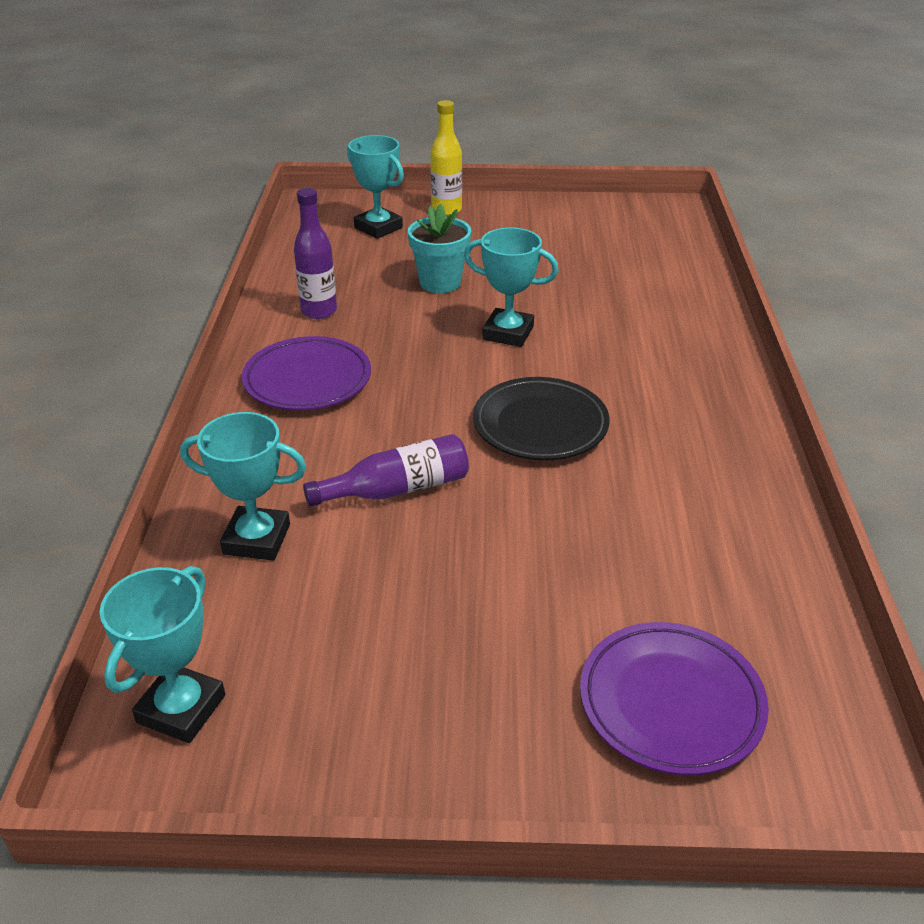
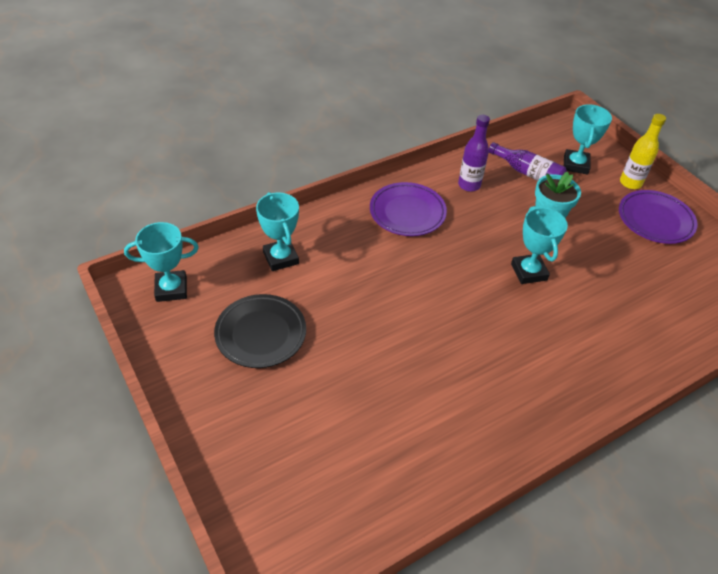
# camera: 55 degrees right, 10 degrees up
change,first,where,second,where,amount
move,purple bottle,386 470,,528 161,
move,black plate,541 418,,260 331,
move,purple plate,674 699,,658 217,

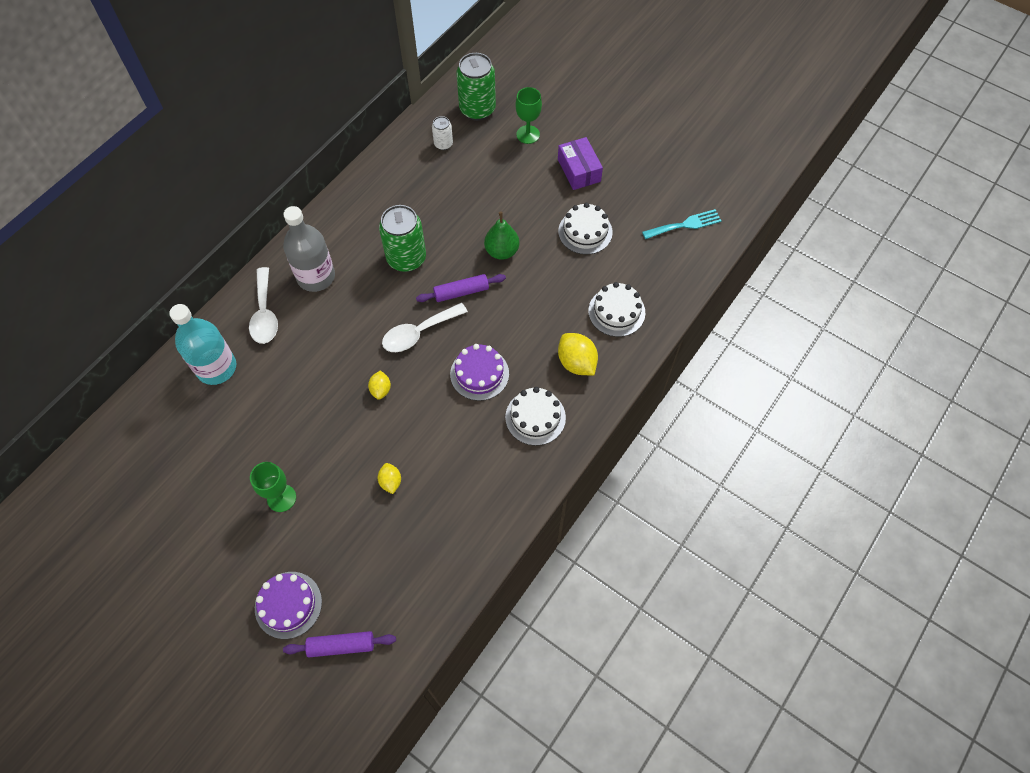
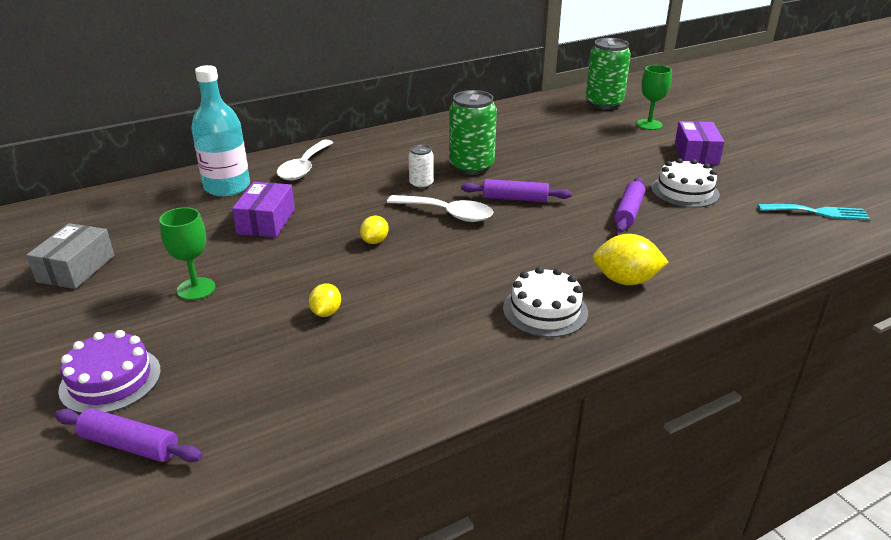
# camera: 25 degrees right, 30 degrees down
change,first,where,second,where,amount
delete,grey bottle,309 249,,,
delete,purple cake,479 372,,,
delete,green pear,501 236,,,
delete,white cake,616 309,,,
insert,,,grey box,70 256,
insert,,,purple box,263 209,
insert,,,purple rolling pin,629 205,
move,white can,442 133,,421 167,
rotate,white spoon,425 327,,440 208,150 degrees counterclockwise
rotate,yellow lemon,578 354,,631 259,75 degrees counterclockwise

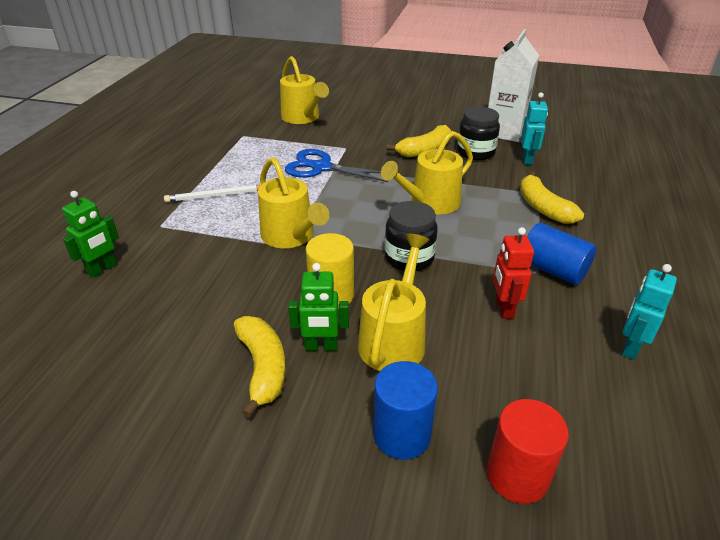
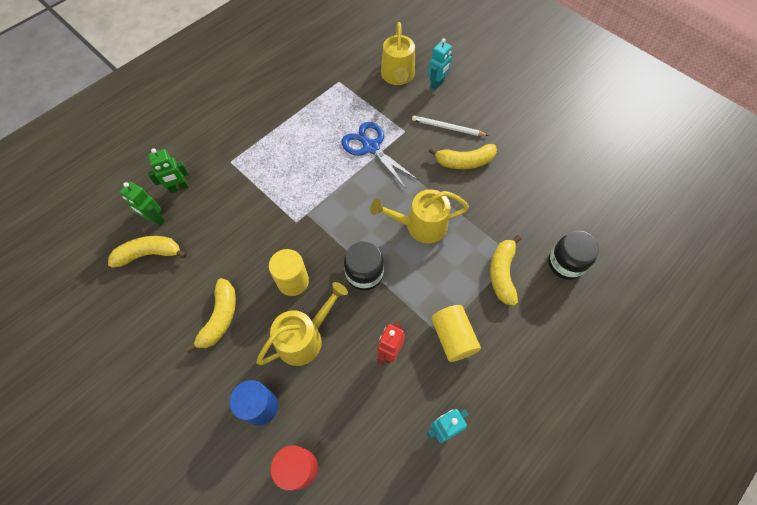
# camera: 30 degrees right, 25 degrees up
change,first,where,second,where,amount
delete,yellow watering can,293 202,,,
delete,white carton,514 85,,,
insert,,,yellow banana,147 252,
move,white pencil,212 193,,450 126,
move,green robot,318 307,,142 204,
move,black jar,478 133,,573 255,
move,turquoise robot,534 128,,440 64,
recolor,blue cylinder,562 254,yellow cylinder,456 333,

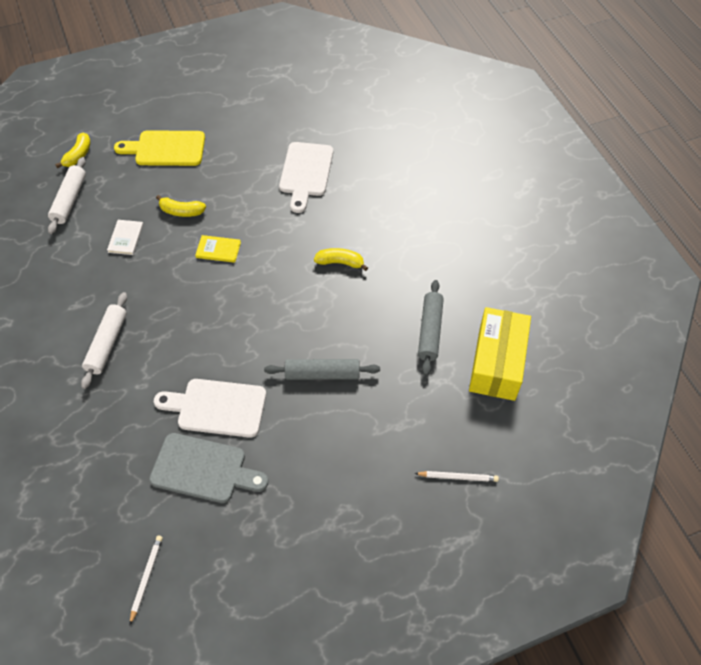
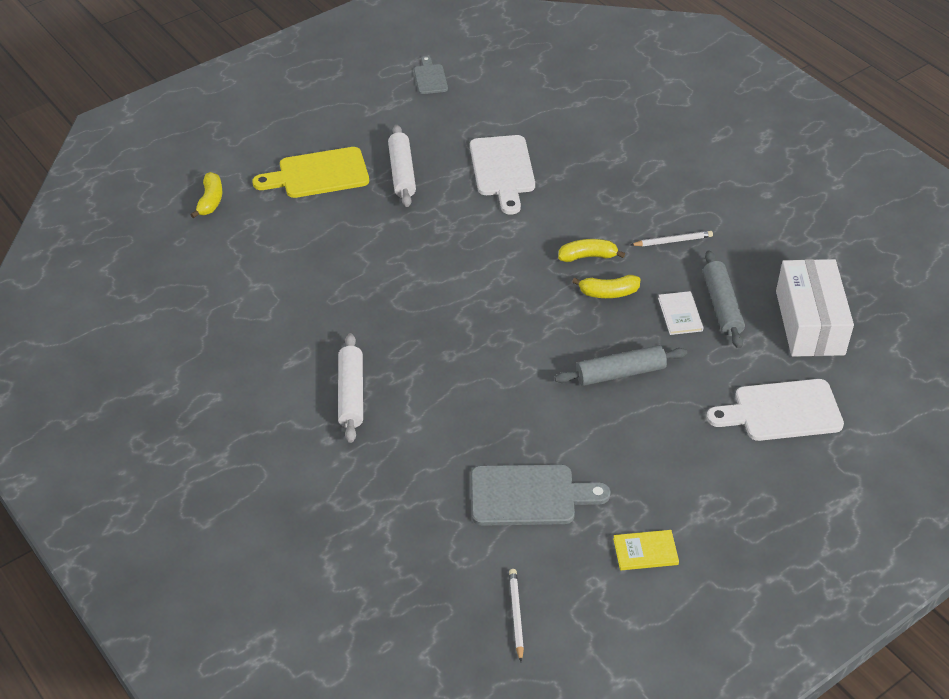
# camera: 15 degrees left, 10 degrees down
change,first,where,second,where,amount
insert,,,grey cutting board,431 75,
move,white rolling pin,67 195,,402 166,
move,white book,125 237,,681 313,
move,white cutting board,210 408,,775 410,
move,yellow banana,181 206,,606 286,
move,yellow book,218 249,,646 550,
move,white pencil,456 476,,671 238,
recolor,yellow box,500 354,white box,815 308,

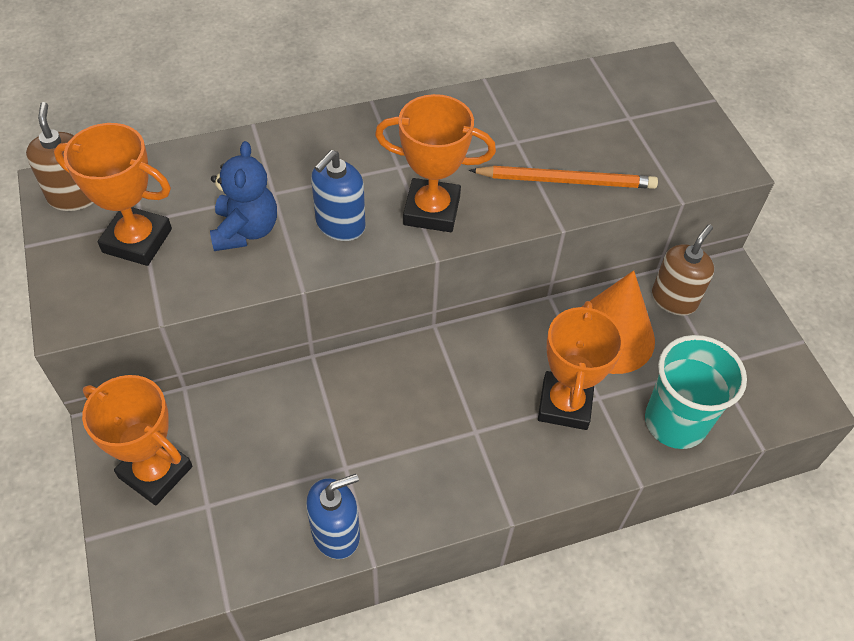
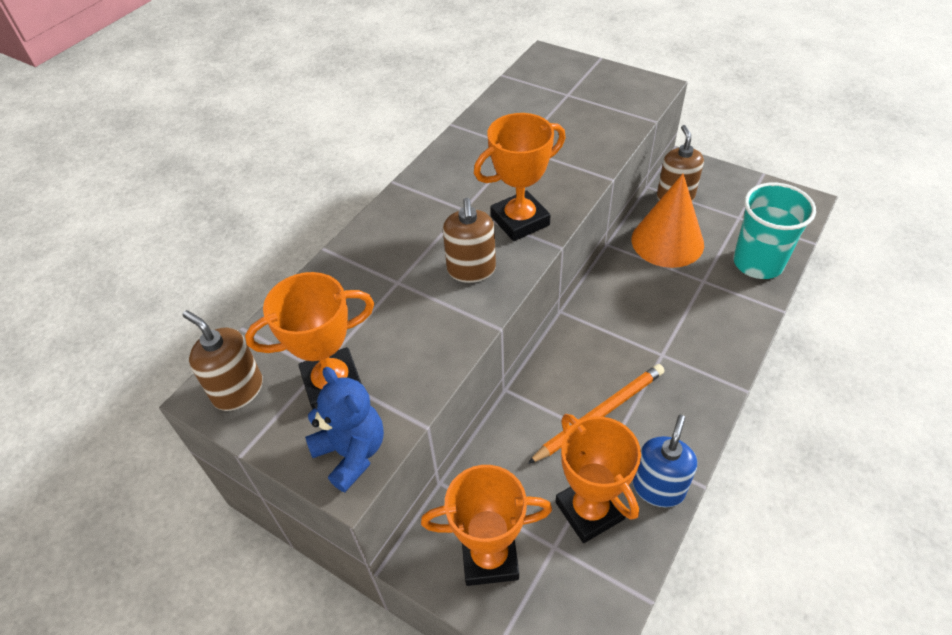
# camera: 35 degrees left, 5 degrees down
change,first,where,second,where,amount
move,blue teddy bear,243 196,,344 429,
move,orange pencil,563 177,,596 414,
move,orange trophy,581 365,,598 478,
recolor,blue soap dispenser,338 195,brown soap dispenser,469 240,

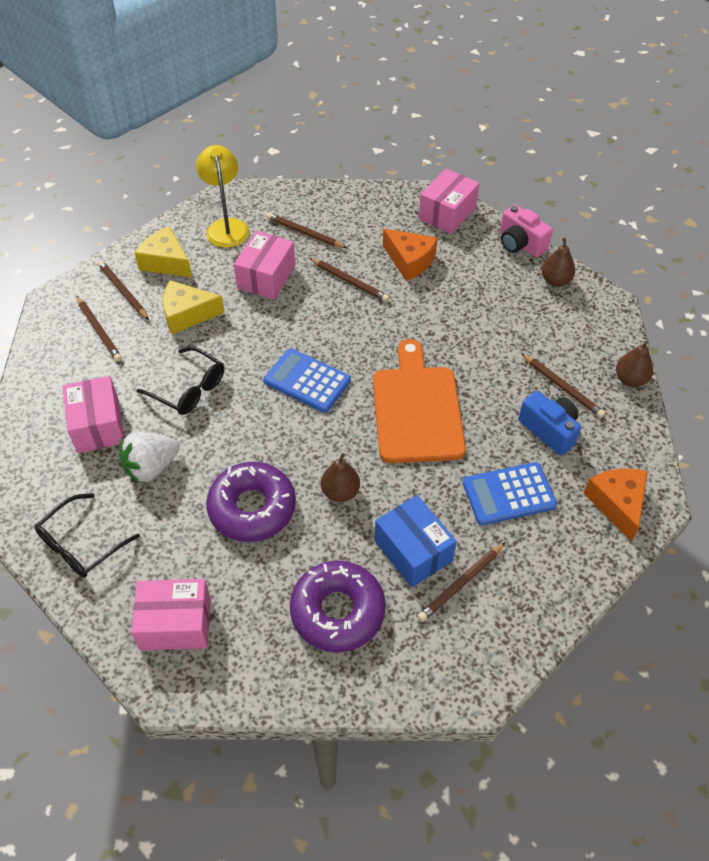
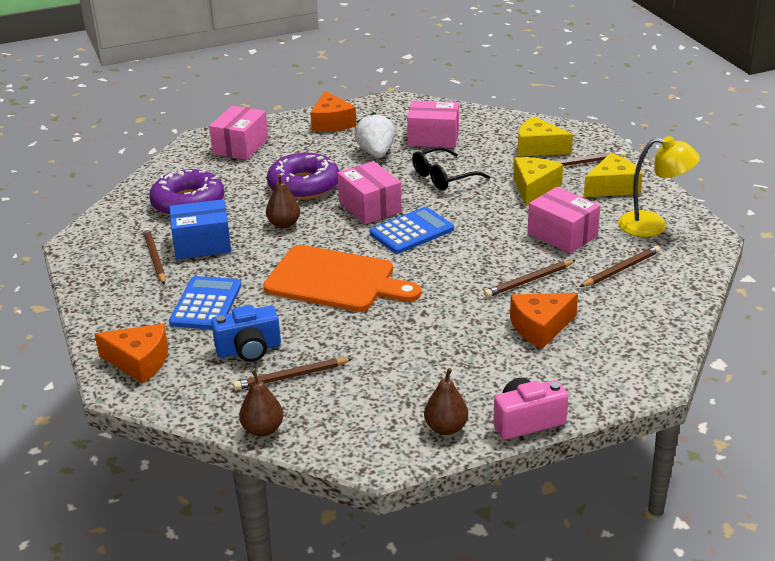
# camera: 115 degrees right, 20 degrees down
change,first,where,second,where,amount
move,pink box,449 201,,369 192,
replace,black glasses,87 535,orange cheese,333 111,
replace,brown pencil,99 329,yellow cheese,545 136,

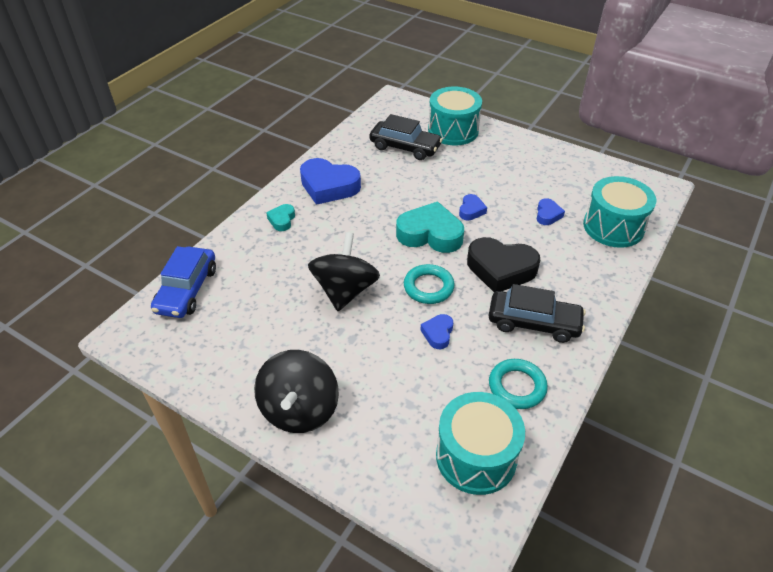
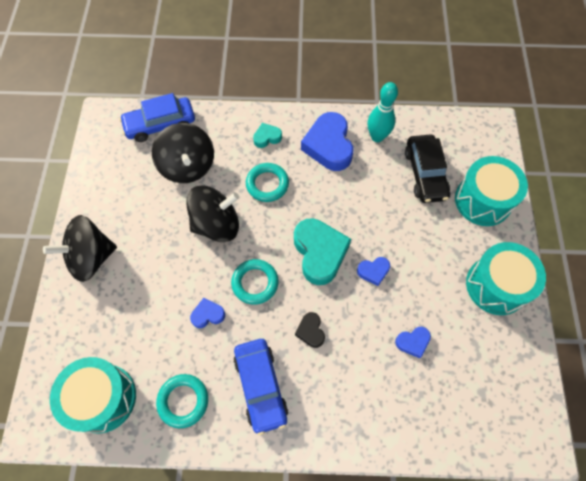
# camera: 60 degrees right, 20 degrees up
change,first,where,second,where,amount
insert,,,black spinning top,183 153,
insert,,,turquoise ring,267 182,
insert,,,turquoise bowling pin,383 112,
move,turquoise drum,619 212,,506 278,
recolor,black car,537 313,blue car,260 387,
resize,black heart,503 264,,310 330,x0.49

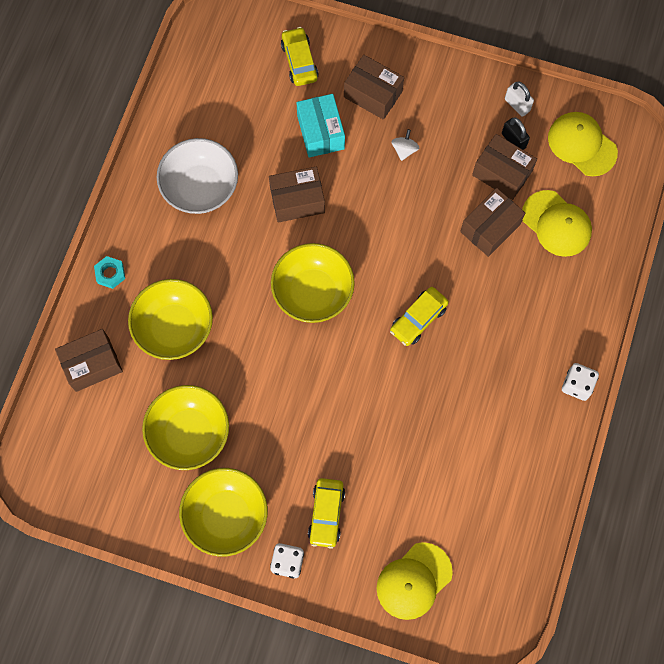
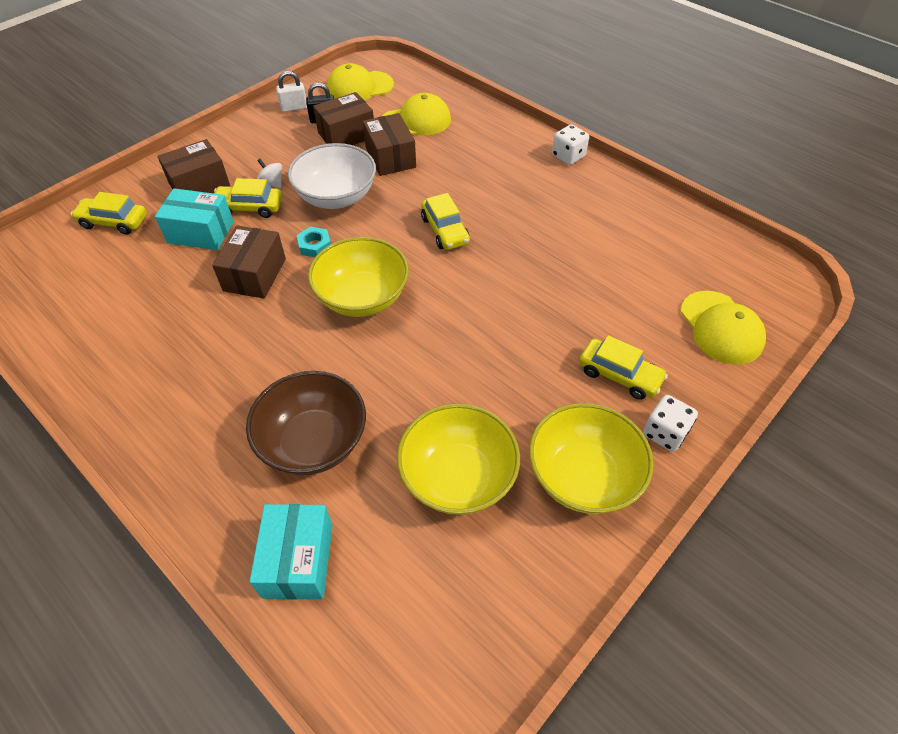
# camera: 65 degrees left, 20 degrees down
change,first,where,second,where,amount
insert,,,yellow car,248 198,
move,turquoise nut,109 272,,314 242,
move,white bowl,197 176,,332 176,
recolor,brown box,89 360,turquoise box,291 552,
recolor,yellow bowl,170 319,brown bowl,306 423,

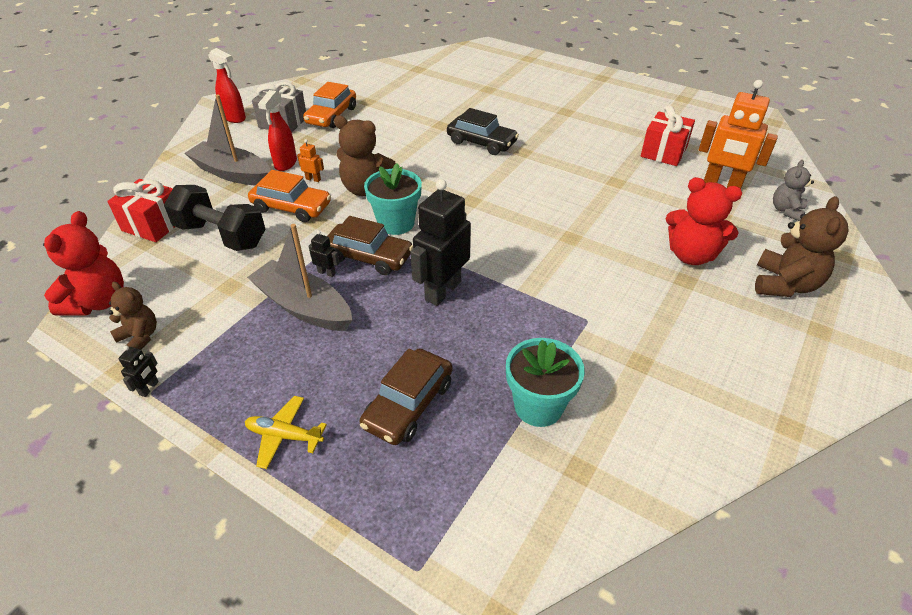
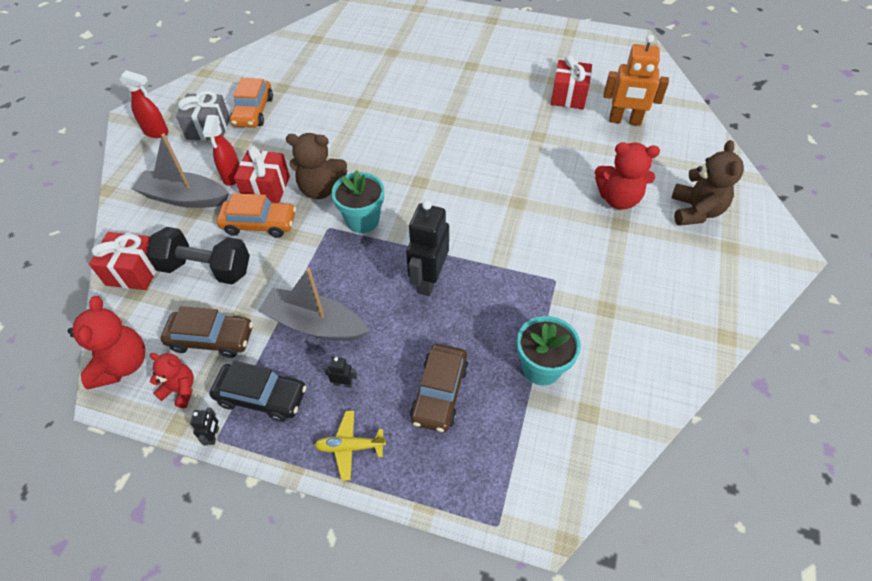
# camera: 15 degrees left, 10 degrees up
change,first,where,second,where,amount
delete,grey teddy bear,793 190,,,
move,black robot,324 254,,340 372,
move,brown car,370 245,,207 332,
move,black car,483 131,,258 391,
replace,orange robot,310 160,red gift,262 174,
recolor,brown teddy bear,133 316,red teddy bear,172 380,

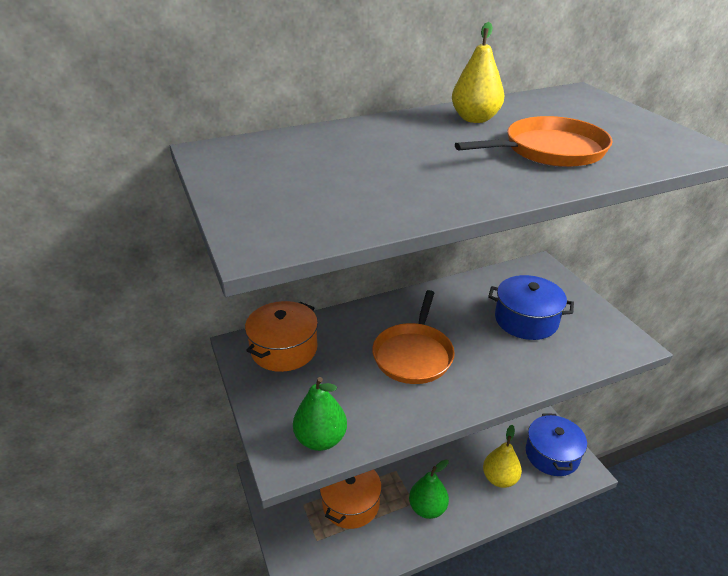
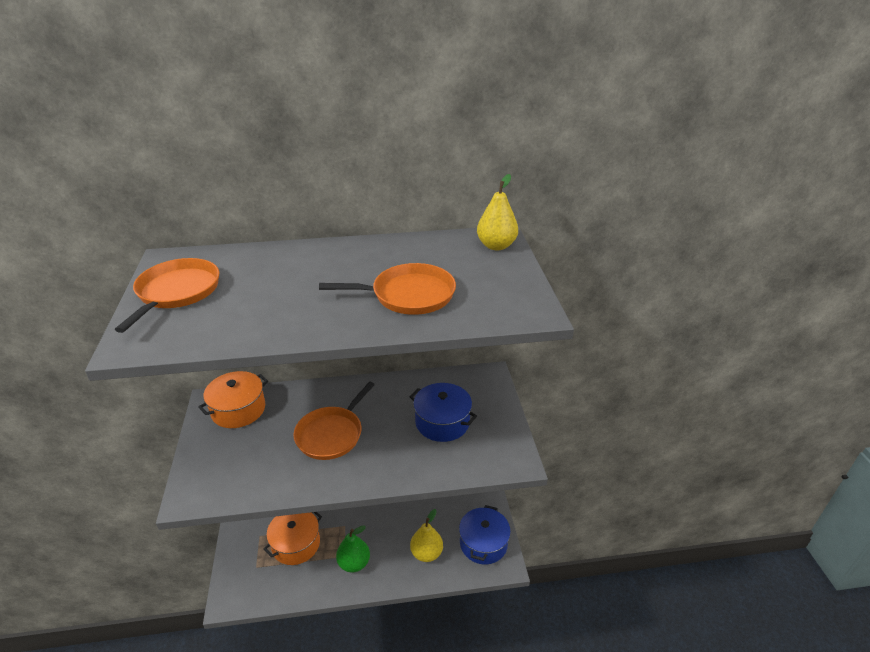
# camera: 15 degrees right, 0 degrees up
change,first,where,second,where,amount
delete,green pear,320 414,,,
insert,,,orange pan,167 295,
move,yellow pear,478 72,,497 212,

